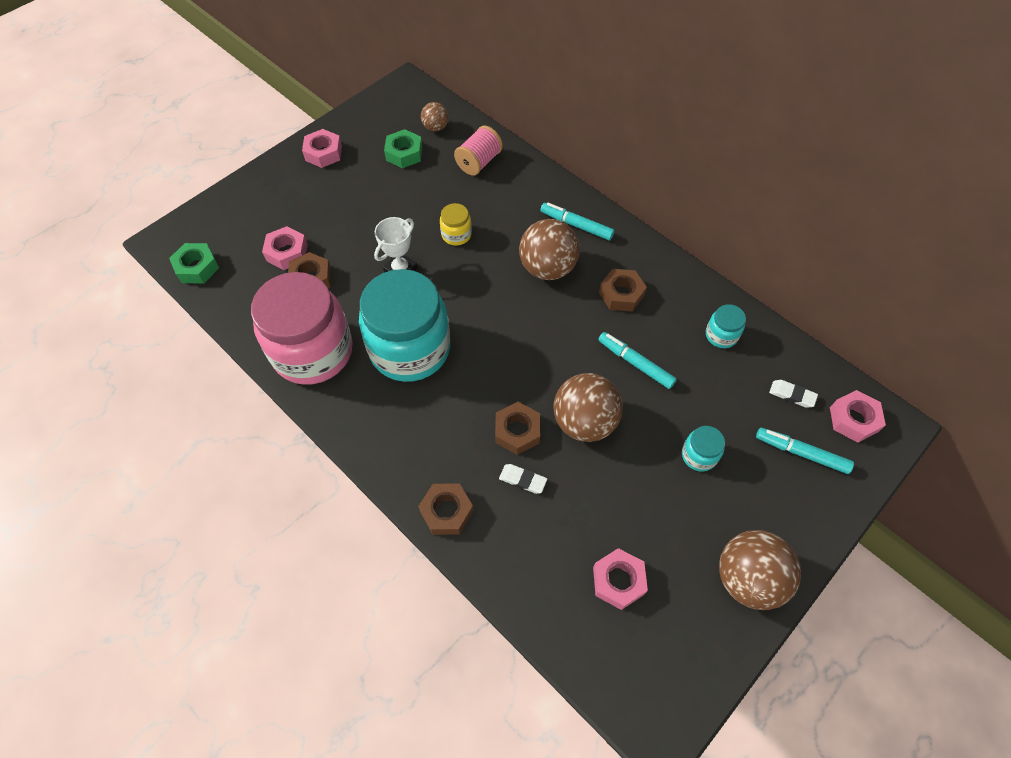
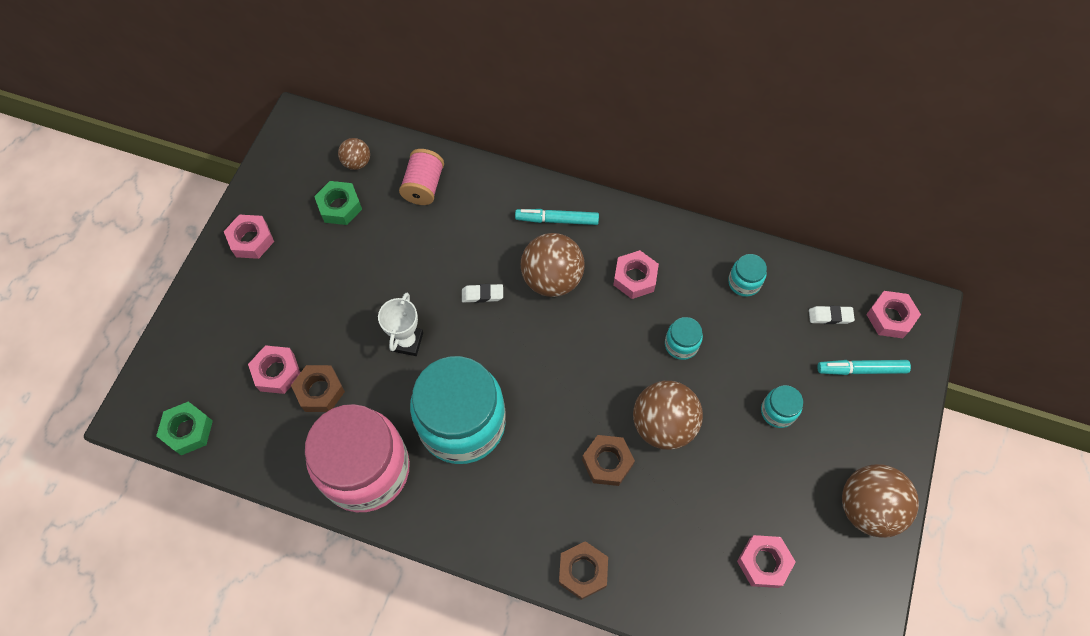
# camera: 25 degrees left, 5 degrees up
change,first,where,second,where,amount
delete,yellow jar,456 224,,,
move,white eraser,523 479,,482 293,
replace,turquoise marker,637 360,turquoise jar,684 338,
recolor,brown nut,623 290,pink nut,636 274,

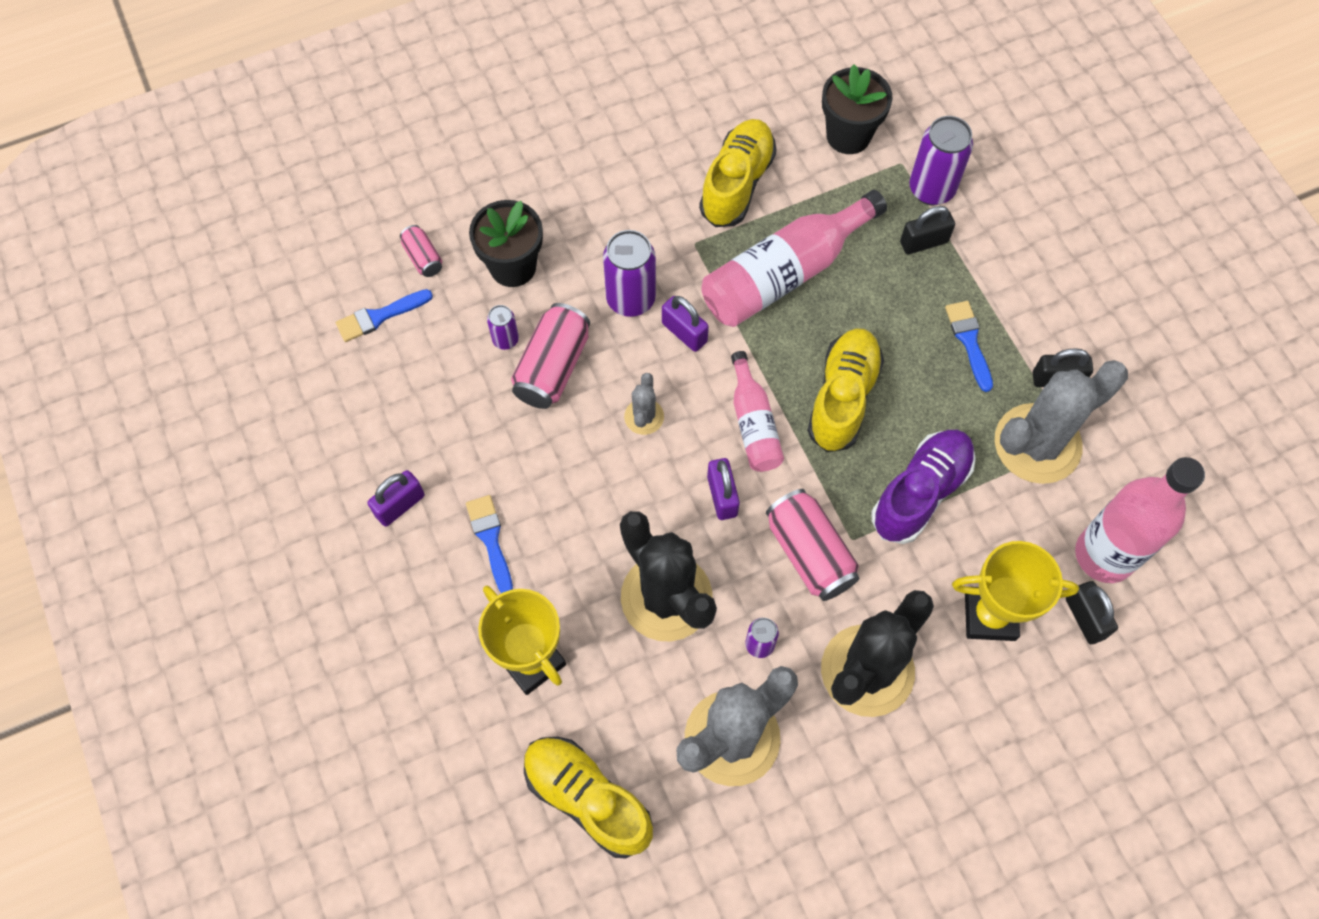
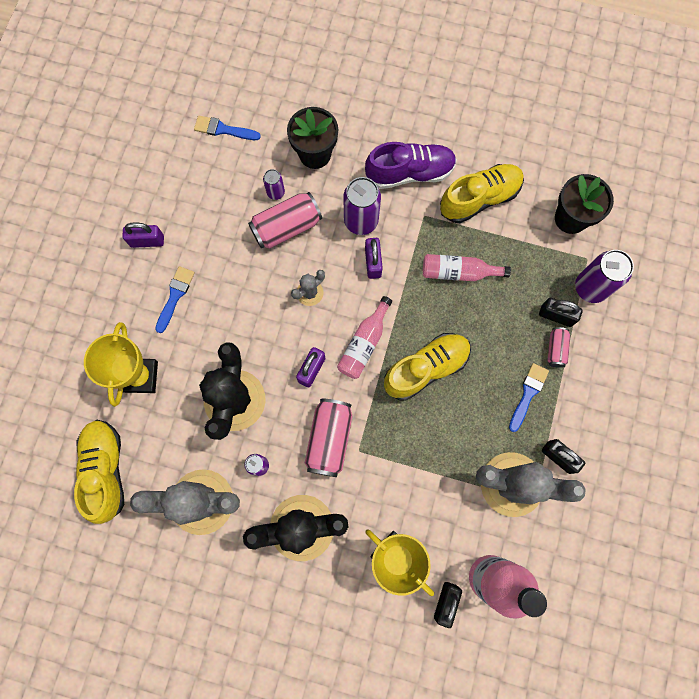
# camera: 40 degrees right, 10 degrees up
change,first,where,second,where,amount
move,pink can,421 251,,558 347,
move,purple shoe,924 487,,411 165,
resize,pink bottle,794 258,,467 267,x0.58

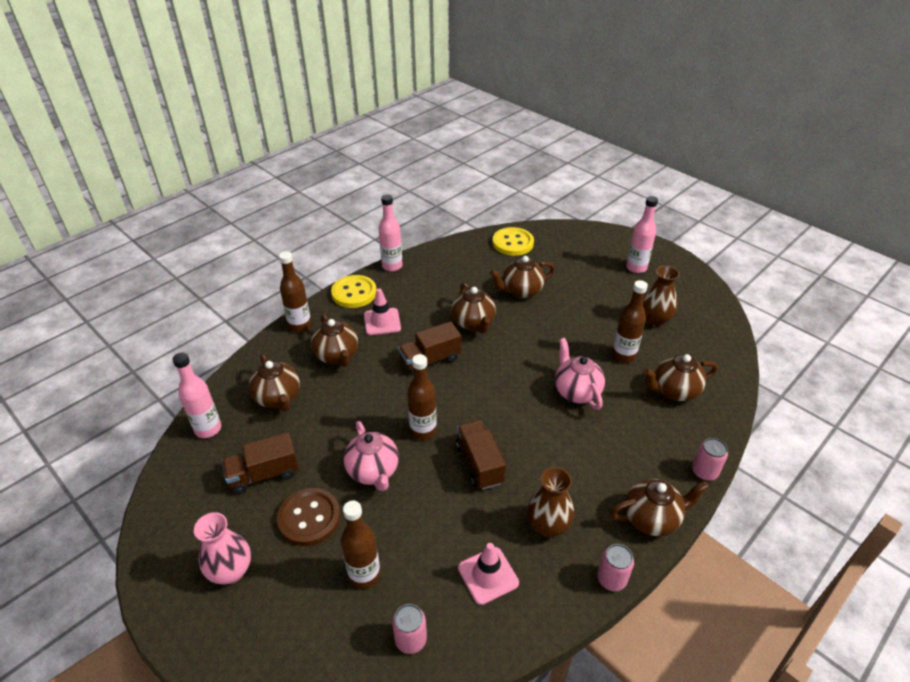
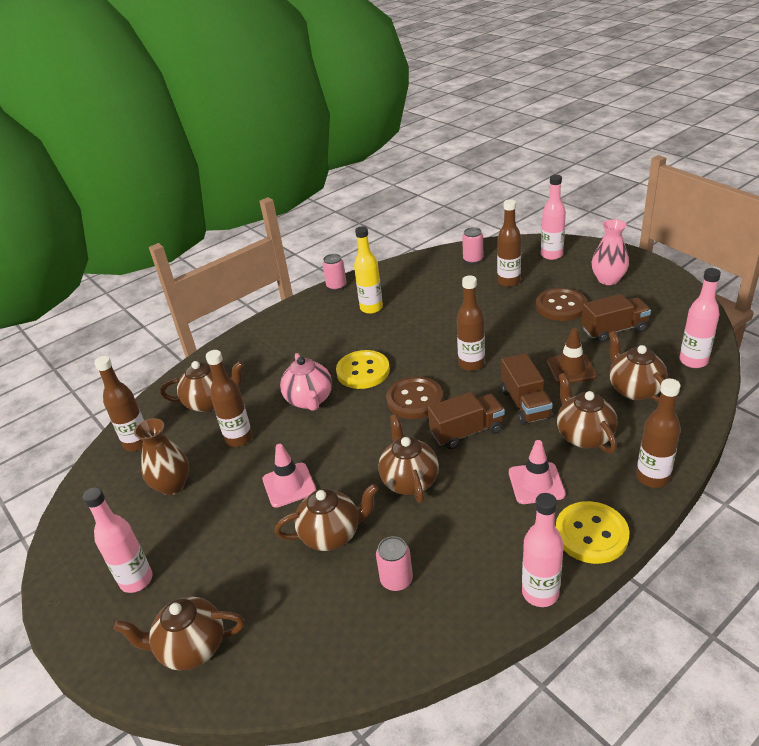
# camera: 170 degrees left, 5 degrees down
change,first,where,second,where,amount
delete,pink teapot,371 456,,,
insert,,,brown bottle,119 403,
insert,,,brown button,414 397,
insert,,,pink bottle,553 217,
insert,,,brown traffic cone,572 356,
move,brown truck,481 455,,527 389,
move,pink traffic cone,488 574,,289 476,
move,yellow button,513 241,,363 369,
move,brown teapot,659 507,,179 633,
move,pink can,710 459,,394 563,
replace,brown vase,550 502,yellow bottle,368 270,

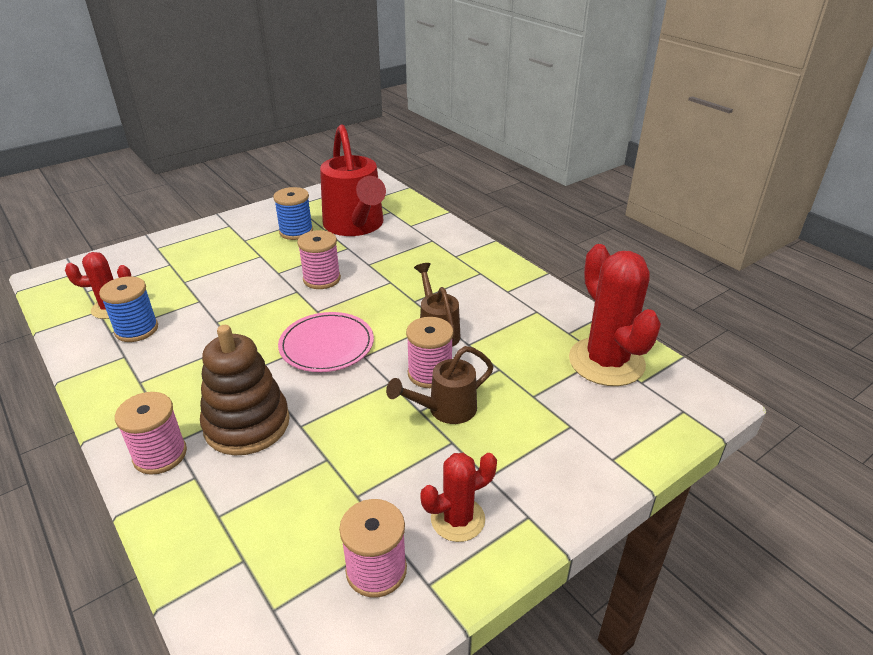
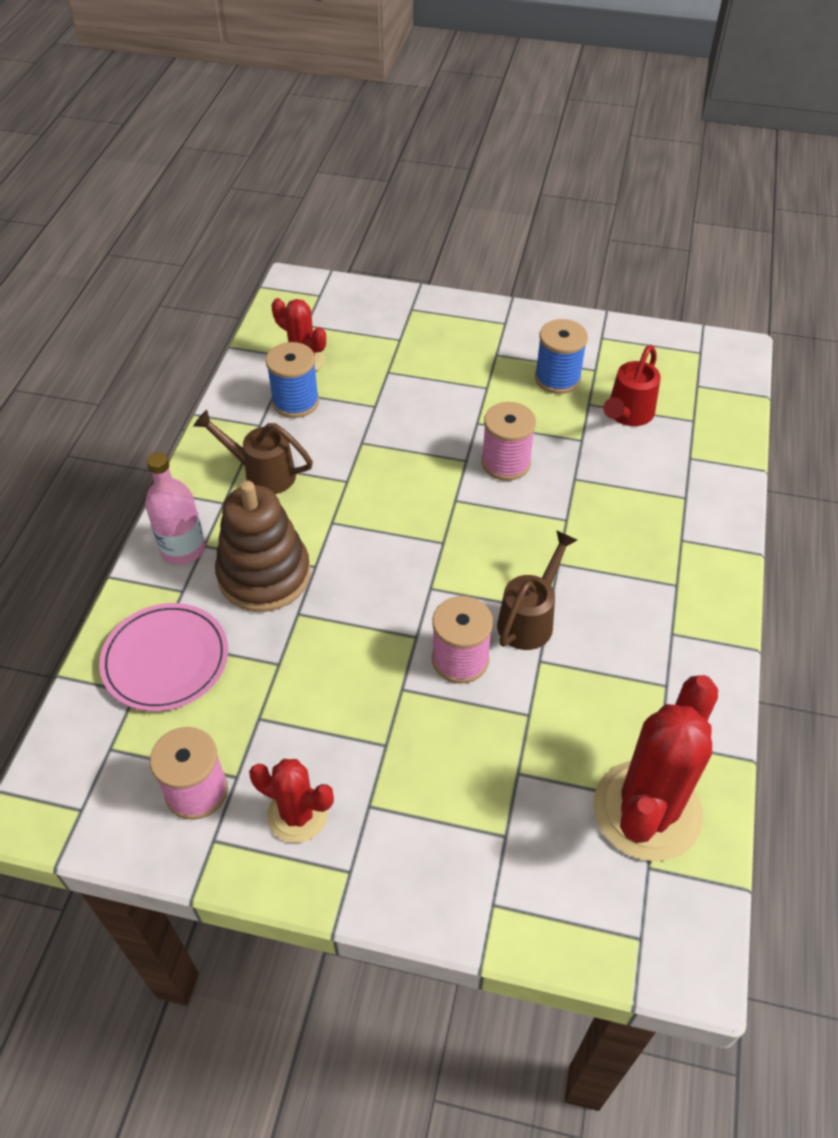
# camera: 50 degrees right, 15 degrees up
change,first,where,second,where,amount
move,pink plate,326 342,,163 657,
move,brown watering can,440 385,,253 452,
replace,pink spool,151 433,pink bottle,175 508,
resize,red watering can,353 180,,632 385,x0.54

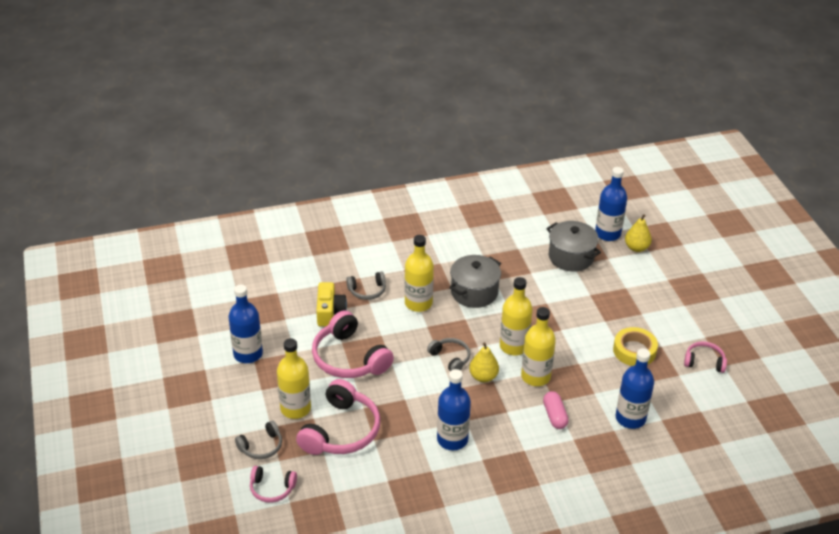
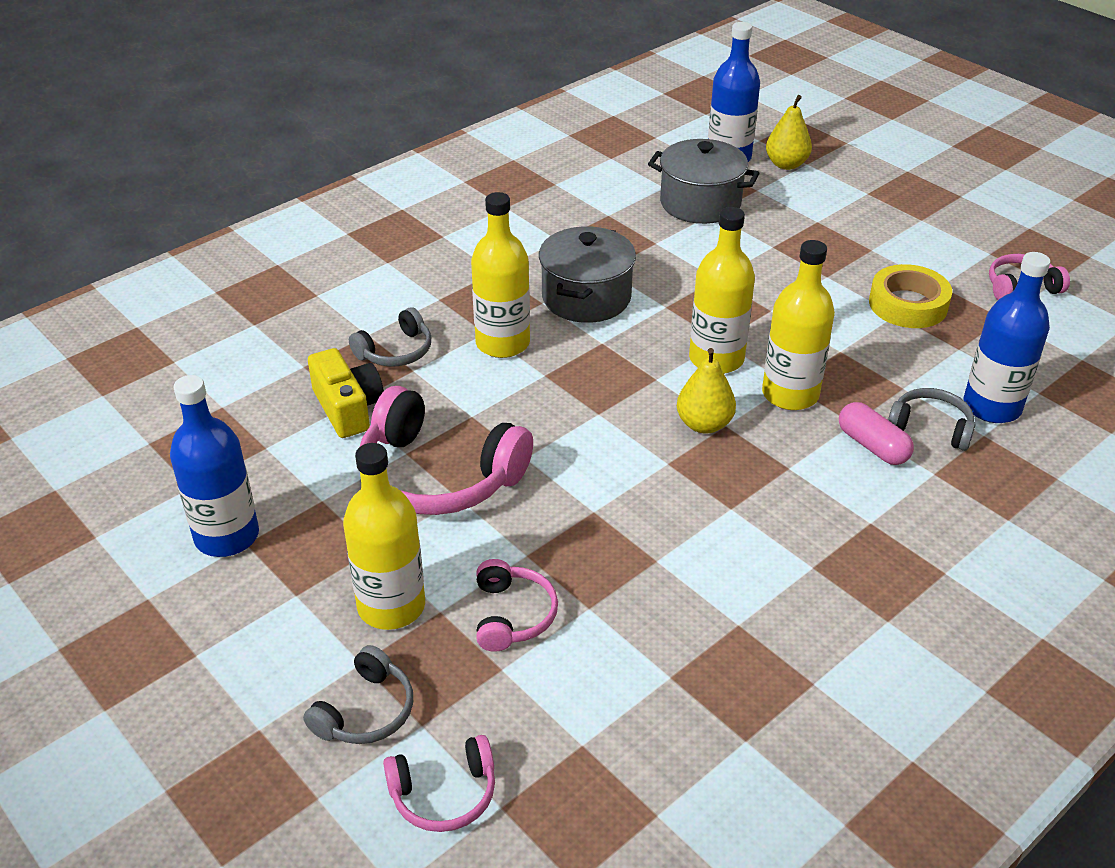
# camera: 25 degrees left, 0 degrees up
change,first,where,second,where,amount
delete,blue bottle,454 409,,,
move,grey headphones,448 354,,931 419,
resize,pink headphones,338 417,,517 605,x0.53

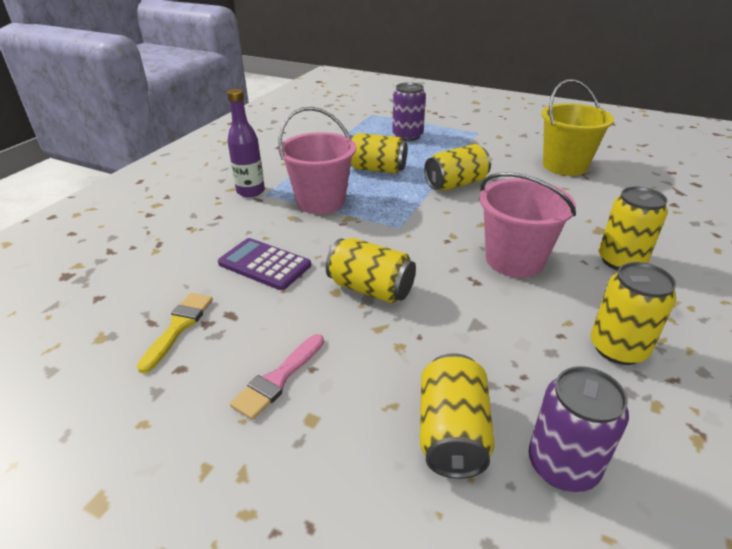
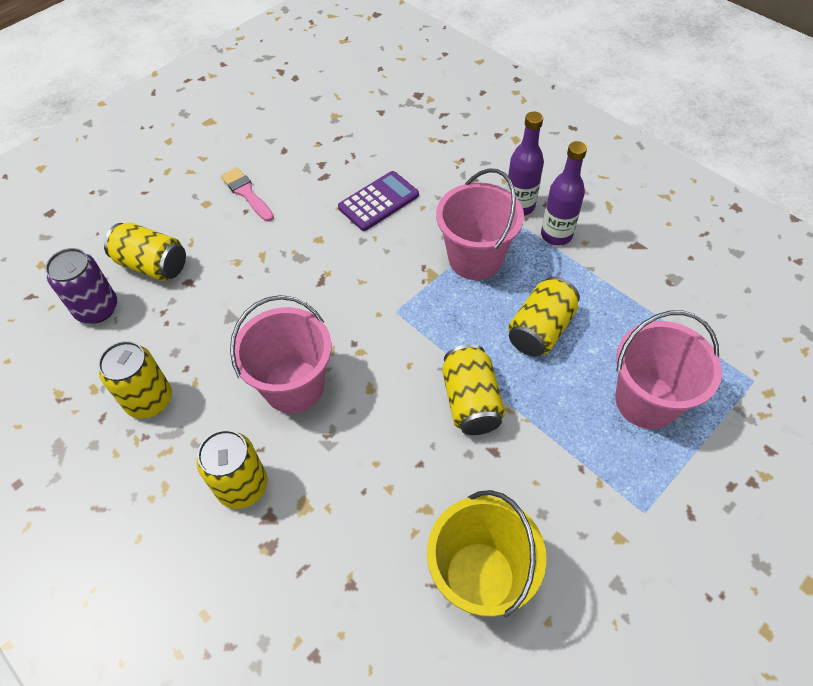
# camera: 110 degrees right, 20 degrees up
change,first,where,second,where,amount
delete,yellow brush,175 333,,,
delete,yellow can,371 270,,,
insert,,,purple bottle,564 193,
replace,purple can,409 111,pink bucket,668 370,

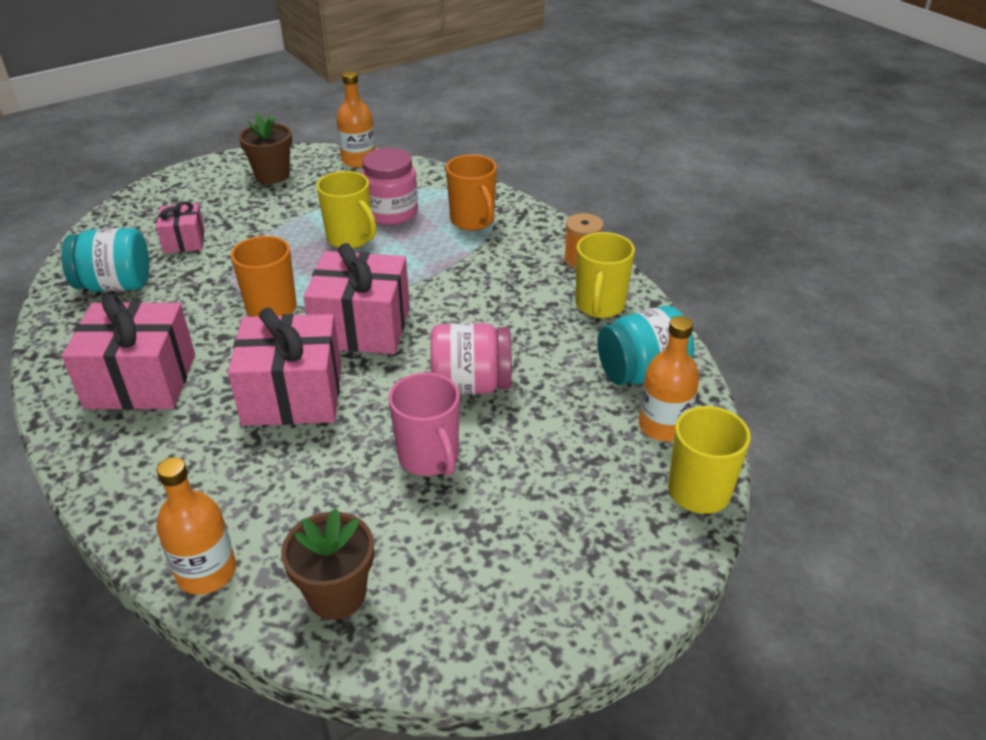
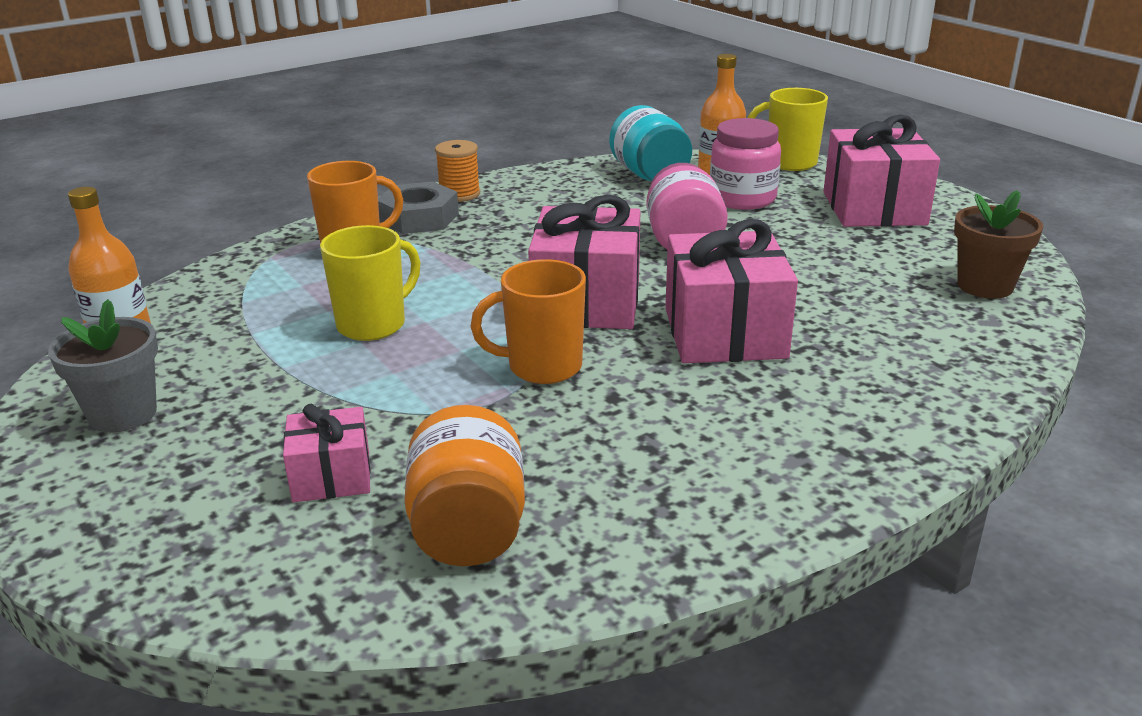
# camera: 90 degrees left, 10 degrees down
change,first,where,second,where,amount
delete,orange bottle,196 526,,,
delete,pink mug,424 424,,,
delete,yellow mug,605 275,,,
insert,,,grey nut,418 207,
move,pink gift,128 352,,881 171,
move,pink jar,389 186,,745 164,
recolor,turquoise jar,105 260,orange jar,465 485,
recolor,brown flower pot,265 148,grey flower pot,103 366,

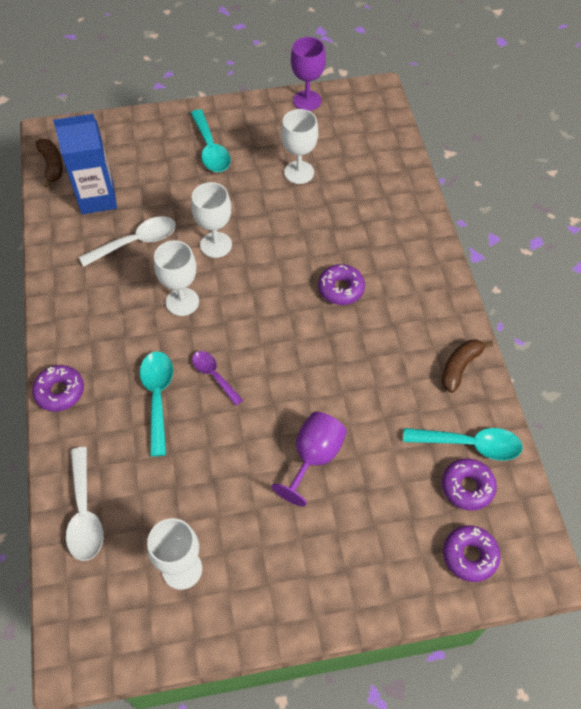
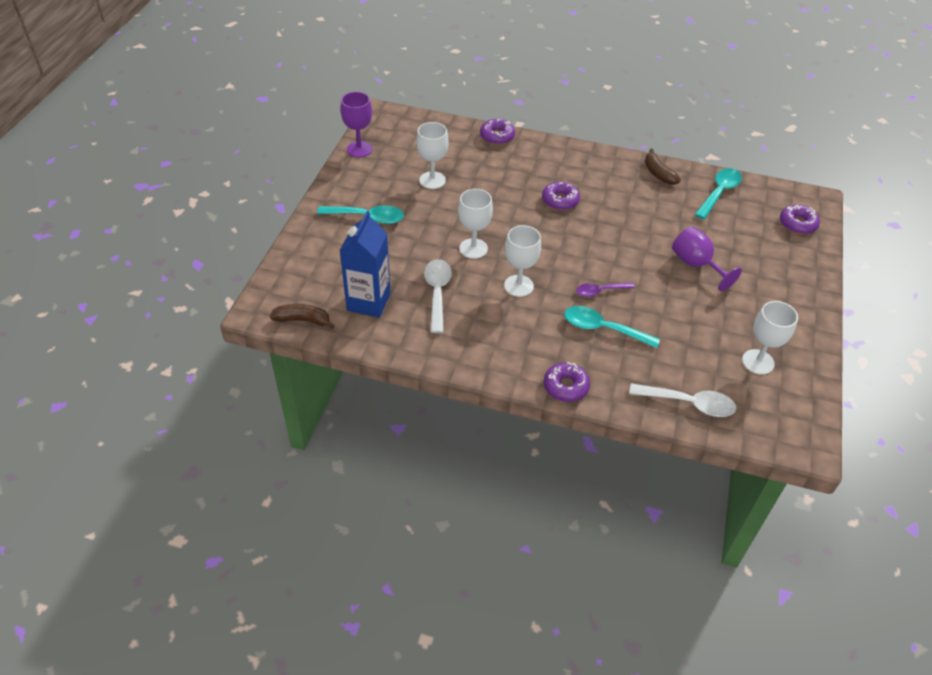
# camera: 65 degrees left, 10 degrees down
change,first,where,second,where,amount
move,purple donut,469 485,,497 132,

